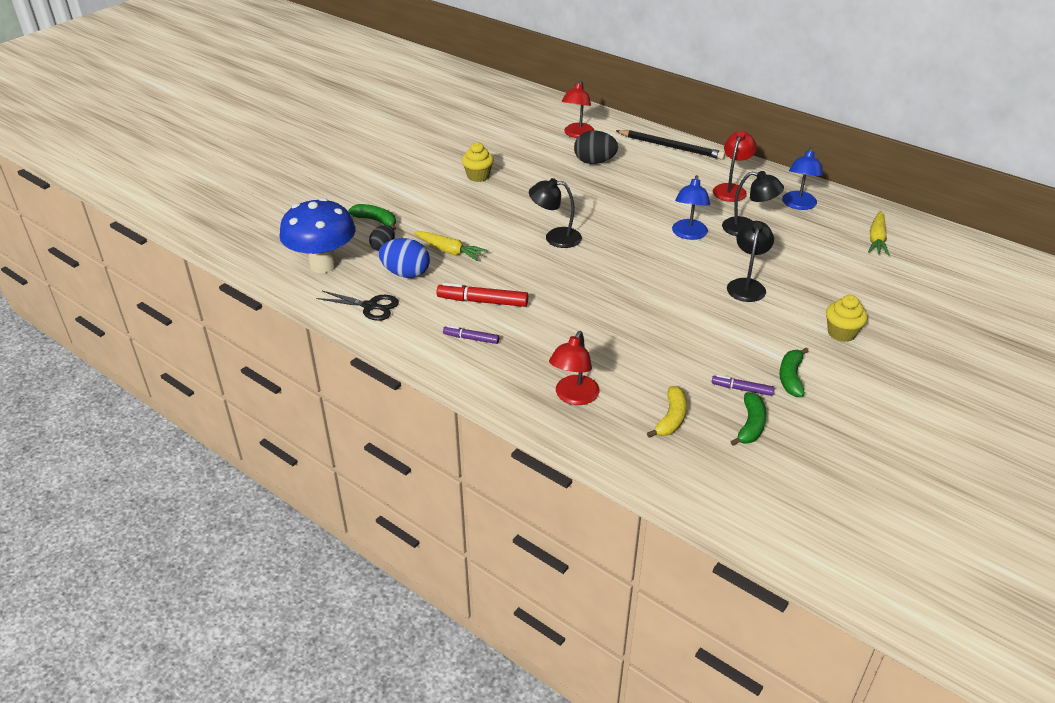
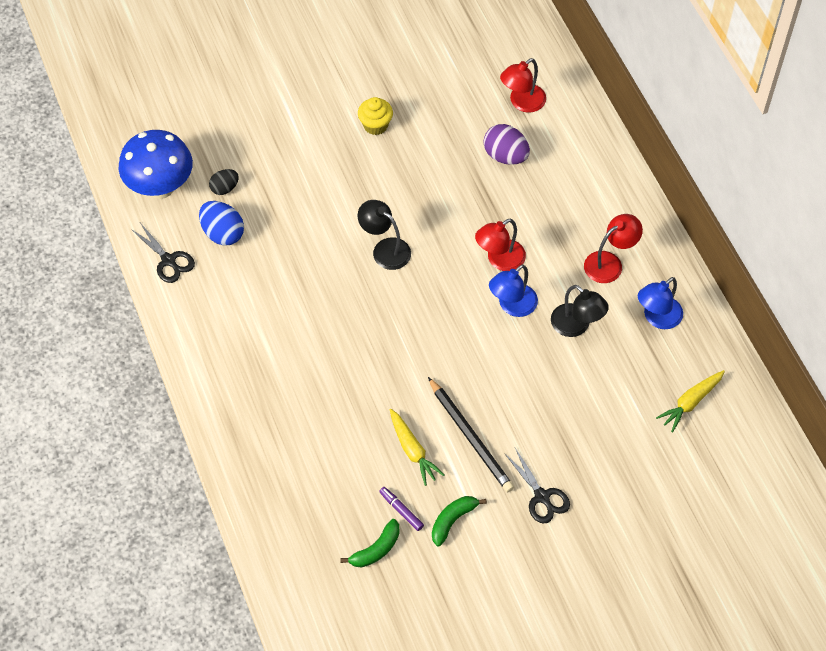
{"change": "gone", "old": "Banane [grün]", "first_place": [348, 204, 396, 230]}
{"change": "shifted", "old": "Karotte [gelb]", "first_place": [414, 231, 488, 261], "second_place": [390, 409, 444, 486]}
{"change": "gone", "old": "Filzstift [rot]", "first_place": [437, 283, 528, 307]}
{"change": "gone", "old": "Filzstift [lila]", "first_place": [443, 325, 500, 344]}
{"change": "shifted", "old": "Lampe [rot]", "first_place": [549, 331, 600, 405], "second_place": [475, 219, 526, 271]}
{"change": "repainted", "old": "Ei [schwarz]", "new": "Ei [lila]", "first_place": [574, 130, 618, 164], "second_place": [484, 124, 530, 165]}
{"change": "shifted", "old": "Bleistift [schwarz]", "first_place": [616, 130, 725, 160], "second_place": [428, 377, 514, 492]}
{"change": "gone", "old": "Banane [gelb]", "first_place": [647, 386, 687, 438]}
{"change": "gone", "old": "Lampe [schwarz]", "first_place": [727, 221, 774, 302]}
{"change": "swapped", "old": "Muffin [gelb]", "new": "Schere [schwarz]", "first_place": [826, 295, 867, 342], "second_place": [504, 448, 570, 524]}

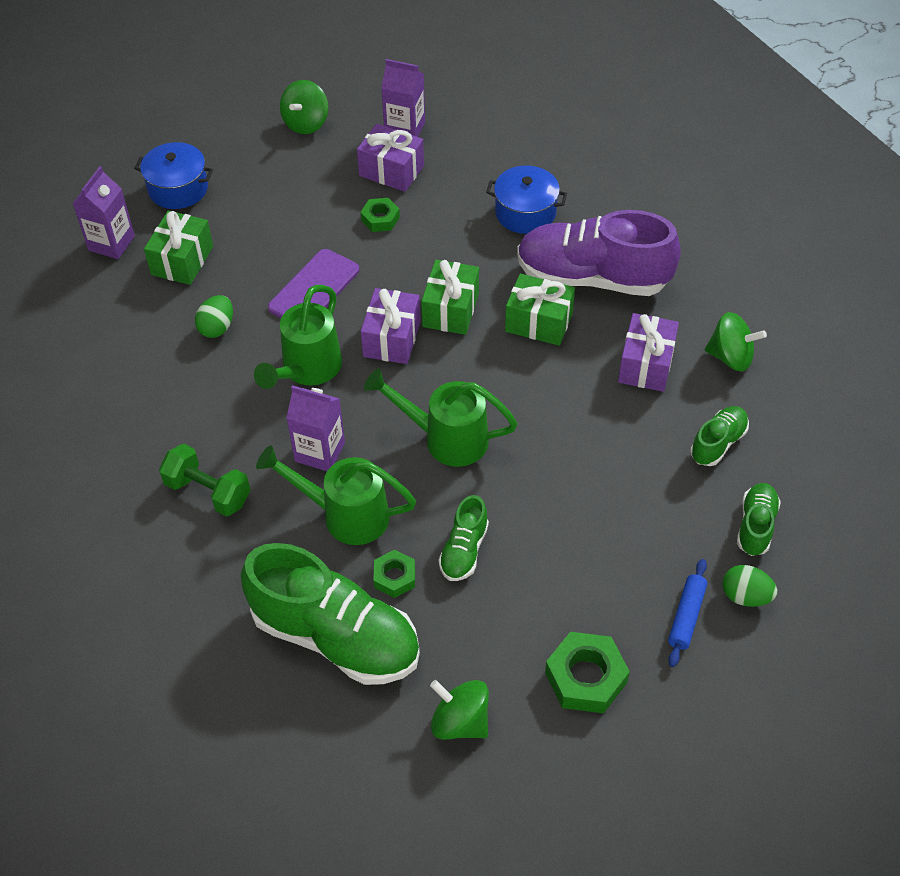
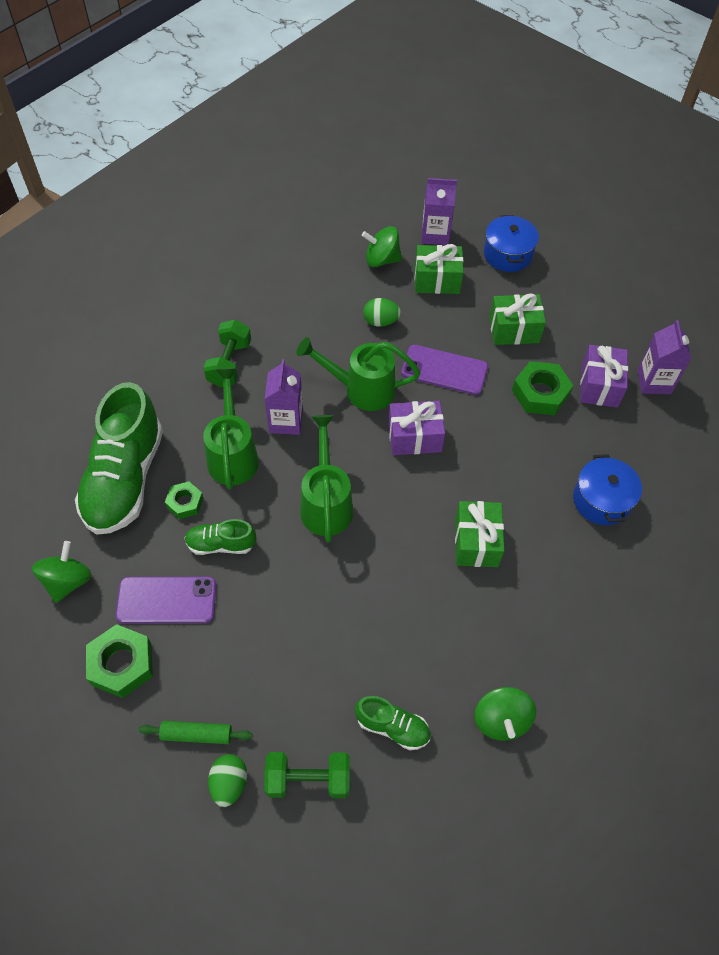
{"change": "shifted", "old": "Kreisel [grün]", "first_place": [280, 80, 328, 134], "second_place": [362, 226, 402, 267]}
{"change": "scaled", "old": "Sechskantmutter [grün]", "first_place": [361, 198, 400, 232], "second_place": [512, 361, 573, 415], "factor": 1.67}
{"change": "shifted", "old": "Geschenk [grün]", "first_place": [421, 260, 479, 335], "second_place": [489, 293, 546, 345]}
{"change": "gone", "old": "Schuh [lila]", "first_place": [517, 210, 681, 296]}
{"change": "gone", "old": "Geschenk [lila]", "first_place": [618, 313, 679, 392]}
{"change": "repainted", "old": "Nudelholz [blau]", "new": "Nudelholz [grün]", "first_place": [668, 559, 707, 667], "second_place": [139, 721, 253, 744]}
{"change": "swapped", "old": "Schuh [grün]", "new": "Hantel [grün]", "first_place": [737, 483, 781, 556], "second_place": [264, 752, 350, 798]}
{"change": "new", "new": "Handy [lila]", "second_place": [116, 577, 216, 624]}

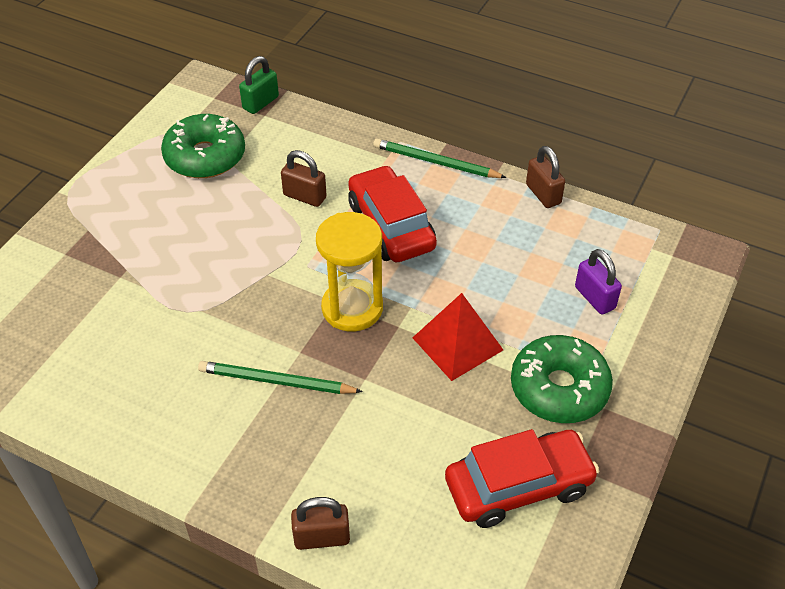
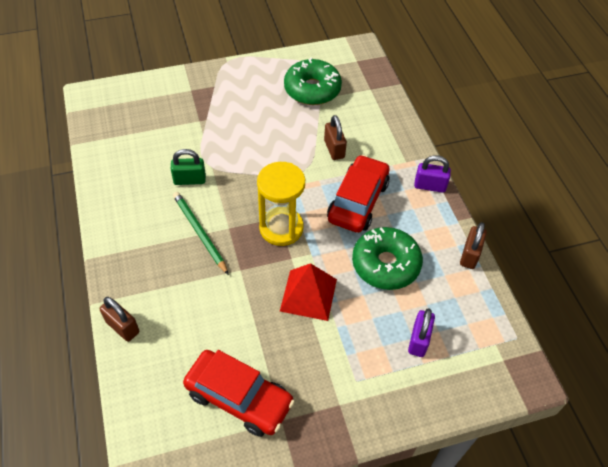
{"change": "shifted", "old": "Vorhängeschloss [grün]", "first_place": [239, 56, 279, 114], "second_place": [171, 149, 206, 185]}
{"change": "swapped", "old": "Bleistift [grün]", "new": "Vorhängeschloss [lila]", "first_place": [373, 138, 507, 178], "second_place": [414, 155, 451, 193]}
{"change": "shifted", "old": "Donut [grün]", "first_place": [511, 335, 613, 423], "second_place": [352, 227, 423, 290]}

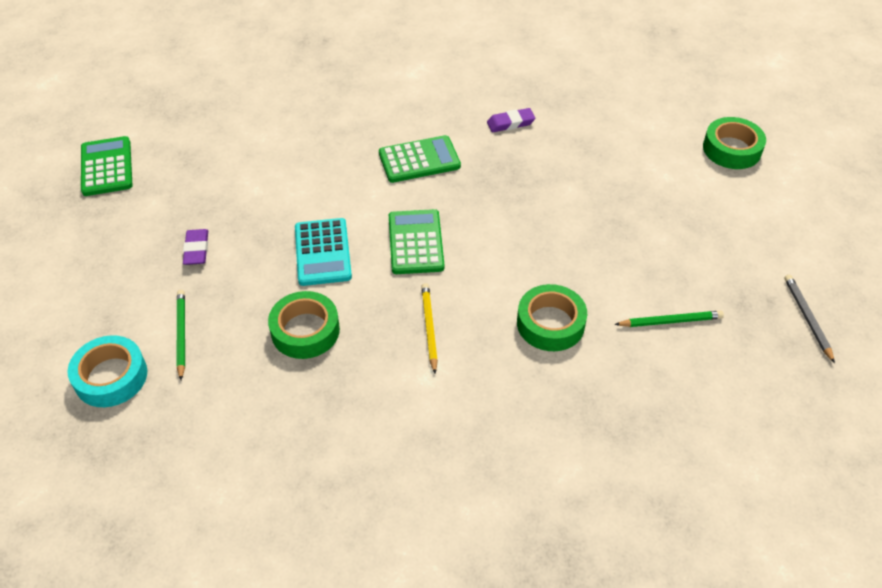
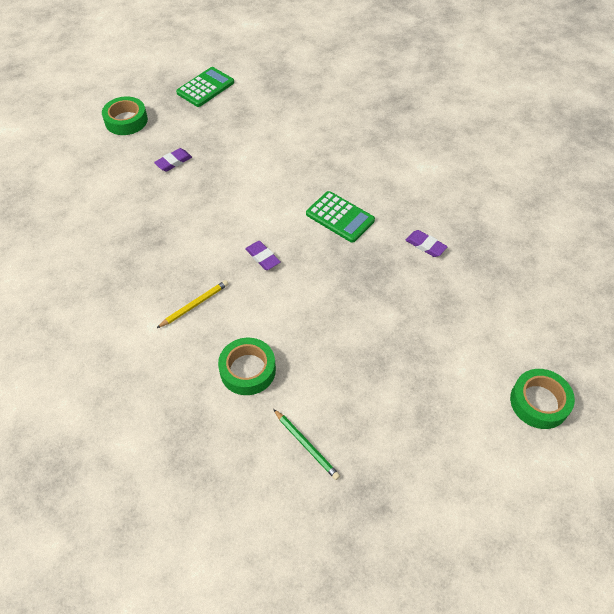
{"change": "gone", "old": "Klebeband [türkis]", "first_place": [67, 335, 147, 407]}
{"change": "gone", "old": "Bleistift [grün]", "first_place": [177, 290, 185, 380]}
{"change": "shifted", "old": "Klebeband [grün]", "first_place": [268, 291, 340, 359], "second_place": [102, 96, 148, 135]}
{"change": "gone", "old": "Taschenrechner [türkis]", "first_place": [295, 218, 352, 286]}
{"change": "swapped", "old": "Taschenrechner [grün]", "new": "Radiergummi [lila]", "first_place": [389, 209, 444, 274], "second_place": [245, 241, 281, 270]}
{"change": "gone", "old": "Bleistift [grau]", "first_place": [784, 275, 835, 363]}

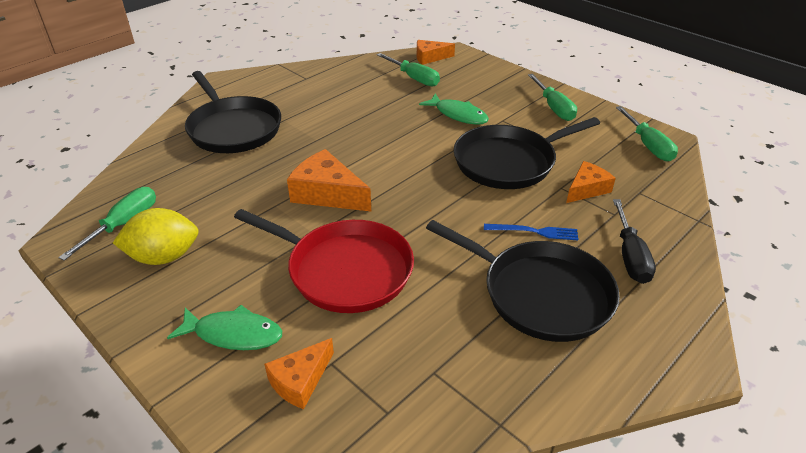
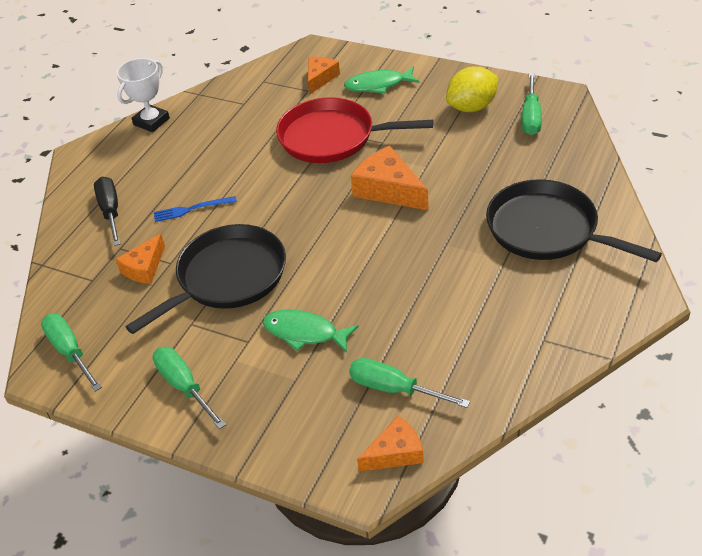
{"change": "rotated", "old": "Käse [orange]", "first_place": [287, 149, 371, 211], "second_place": [351, 146, 429, 210], "degrees": -150}
{"change": "gone", "old": "Pfanne [schwarz]", "first_place": [426, 220, 620, 342]}
{"change": "new", "new": "Pokal [weiß]", "second_place": [117, 58, 170, 132]}

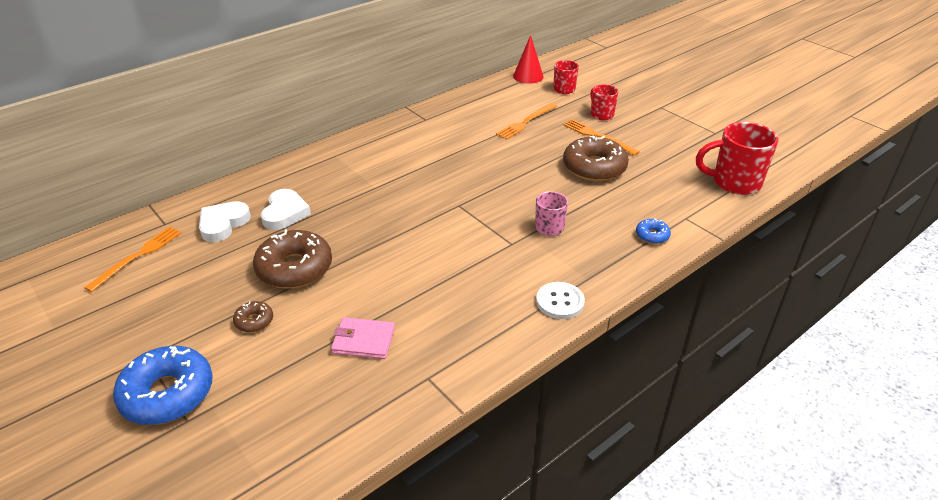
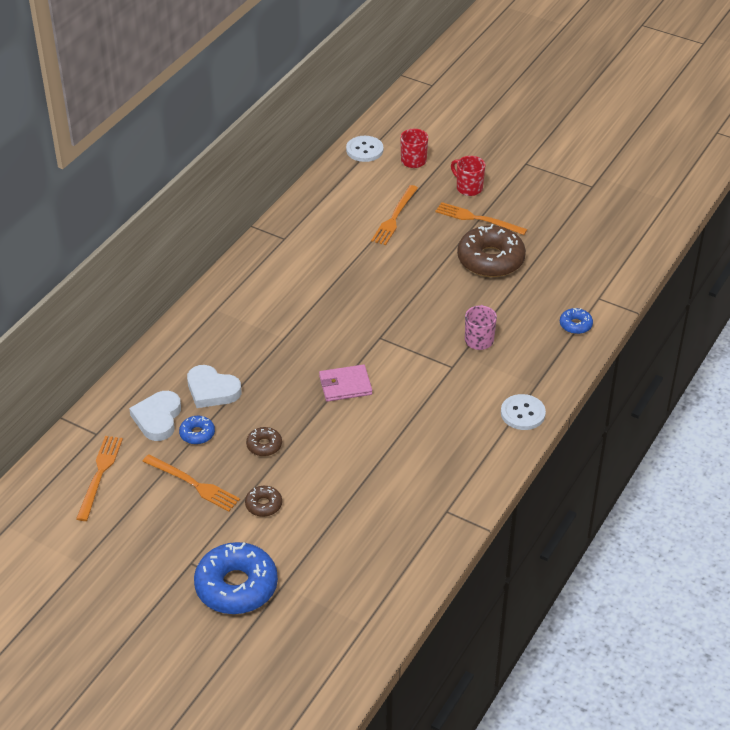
{"change": "scaled", "old": "Donut [braun]", "first_place": [253, 230, 332, 289], "second_place": [246, 427, 282, 456], "factor": 0.47}
{"change": "rotated", "old": "Herz [weiß]", "first_place": [261, 189, 311, 230], "second_place": [187, 365, 241, 408], "degrees": 135}
{"change": "shifted", "old": "Geldbörse [rosa]", "first_place": [331, 317, 395, 359], "second_place": [319, 365, 372, 402]}
{"change": "swapped", "old": "Kegel [rot]", "new": "Knopf [weiß]", "first_place": [513, 35, 544, 84], "second_place": [346, 136, 383, 162]}
{"change": "gone", "old": "Tasse [rot]", "first_place": [696, 122, 779, 195]}
{"change": "new", "new": "Gabel [orange]", "second_place": [142, 454, 240, 511]}
{"change": "new", "new": "Donut [blau]", "second_place": [179, 416, 215, 445]}

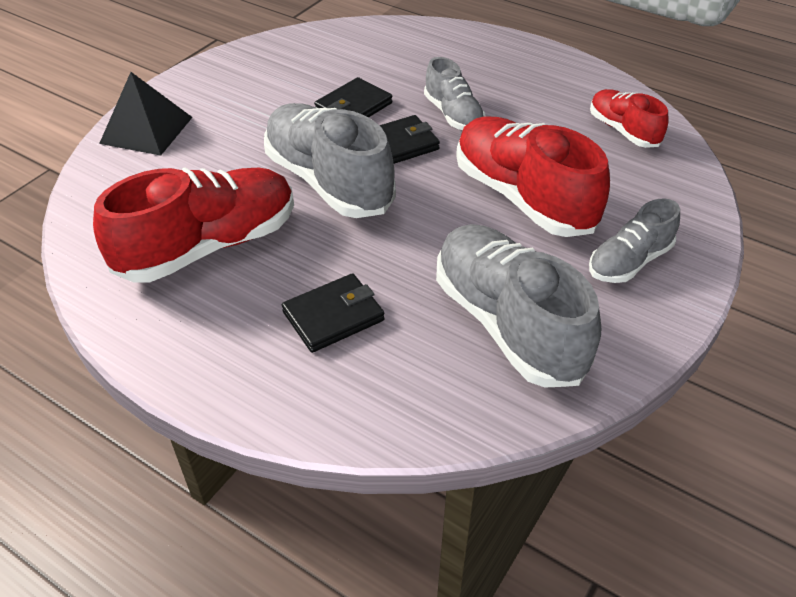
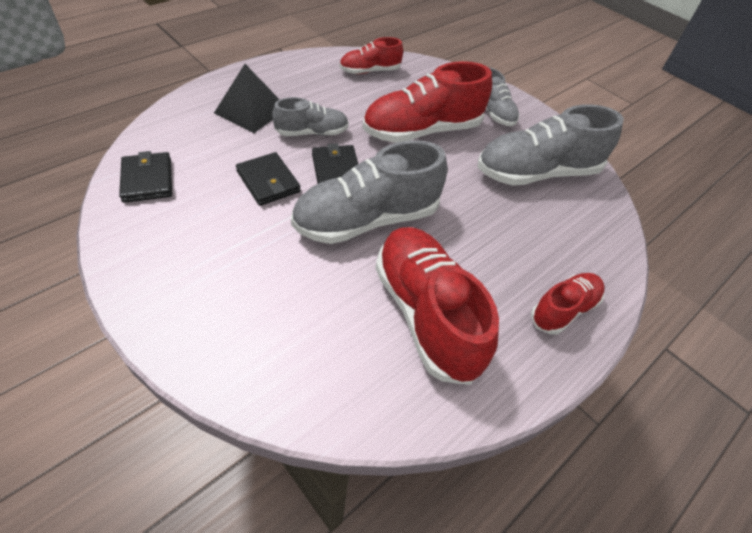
{"change": "shifted", "old": "Pyramide [schwarz]", "first_place": [99, 72, 192, 156], "second_place": [214, 64, 280, 133]}
{"change": "shifted", "old": "Geldbörse [schwarz]", "first_place": [282, 273, 385, 353], "second_place": [119, 151, 172, 203]}
{"change": "new", "new": "Schuh [rot]", "second_place": [531, 273, 605, 334]}

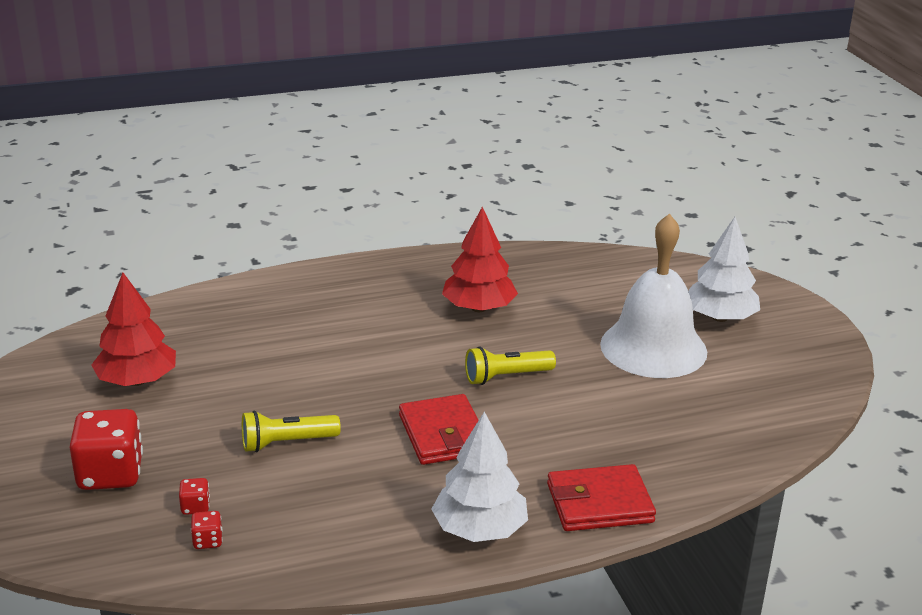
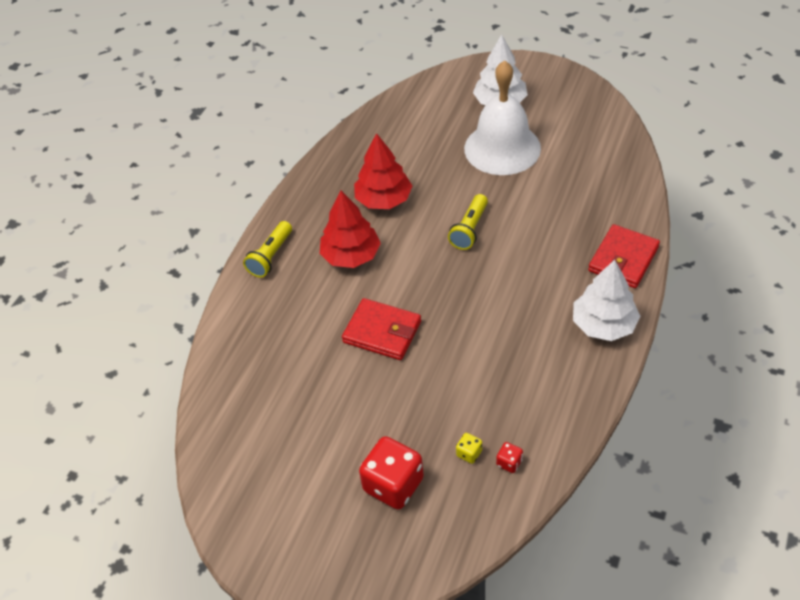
{"change": "shifted", "old": "Baum [rot]", "first_place": [91, 273, 176, 386], "second_place": [320, 191, 381, 268]}
{"change": "repainted", "old": "Spielwürfel [rot]", "new": "Spielwürfel [gelb]", "first_place": [179, 478, 210, 515], "second_place": [456, 433, 482, 464]}
{"change": "shifted", "old": "Taschenlampe [gelb]", "first_place": [242, 411, 341, 452], "second_place": [243, 221, 292, 278]}
{"change": "shifted", "old": "Geldbörse [rot]", "first_place": [399, 394, 479, 465], "second_place": [342, 298, 421, 360]}

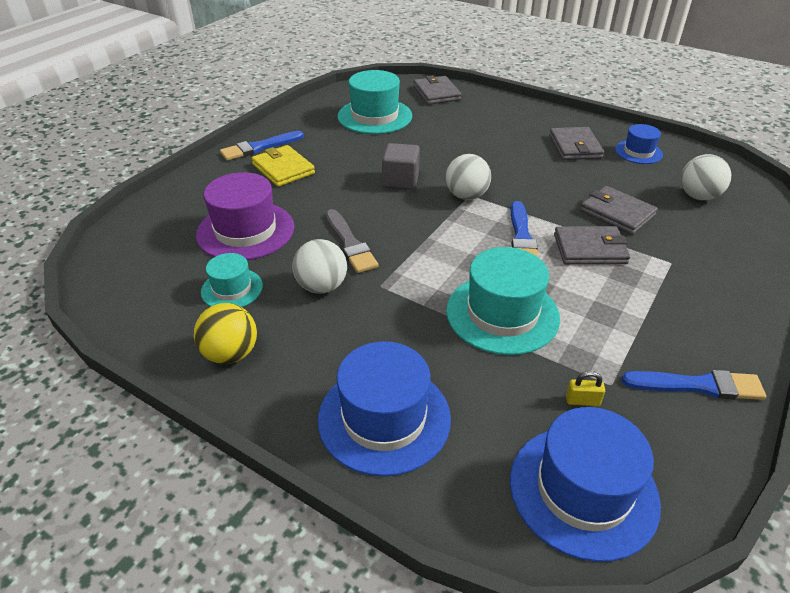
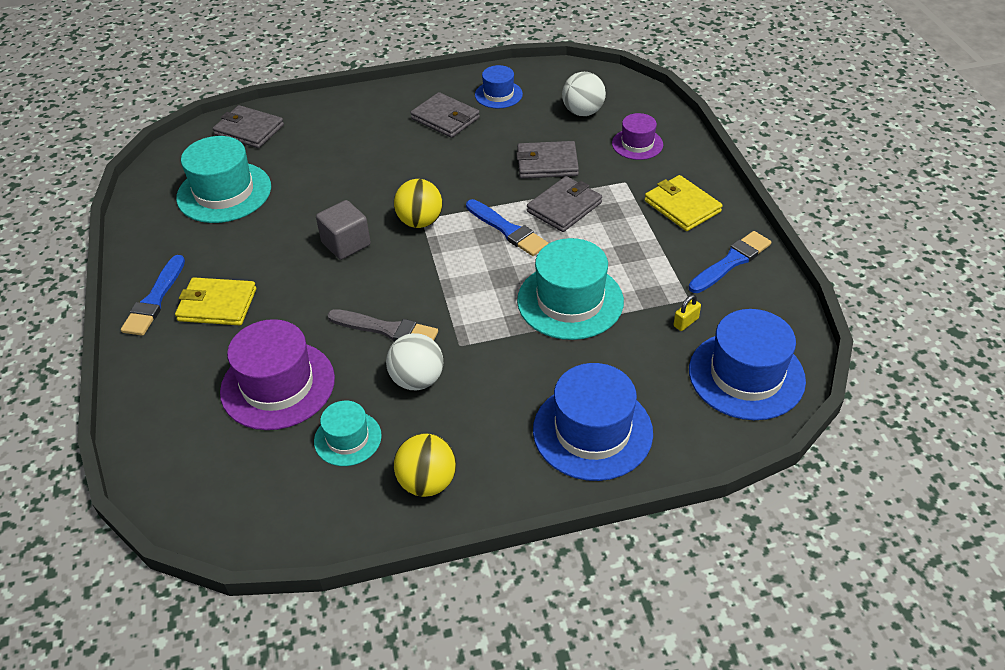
{"change": "repainted", "old": "Ball [weiß]", "new": "Ball [gelb]", "first_place": [446, 154, 491, 200], "second_place": [394, 179, 443, 228]}
{"change": "new", "new": "Hut [lila]", "second_place": [612, 113, 663, 160]}
{"change": "new", "new": "Geldbörse [gelb]", "second_place": [645, 175, 723, 231]}

